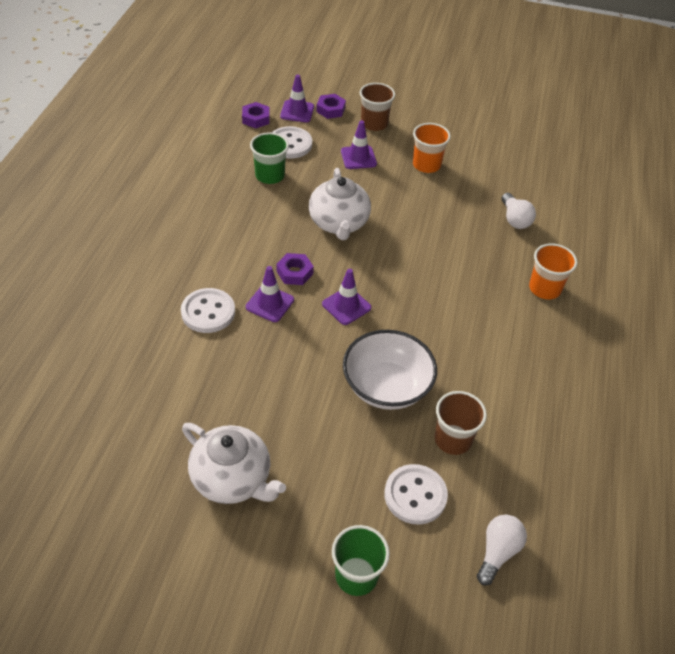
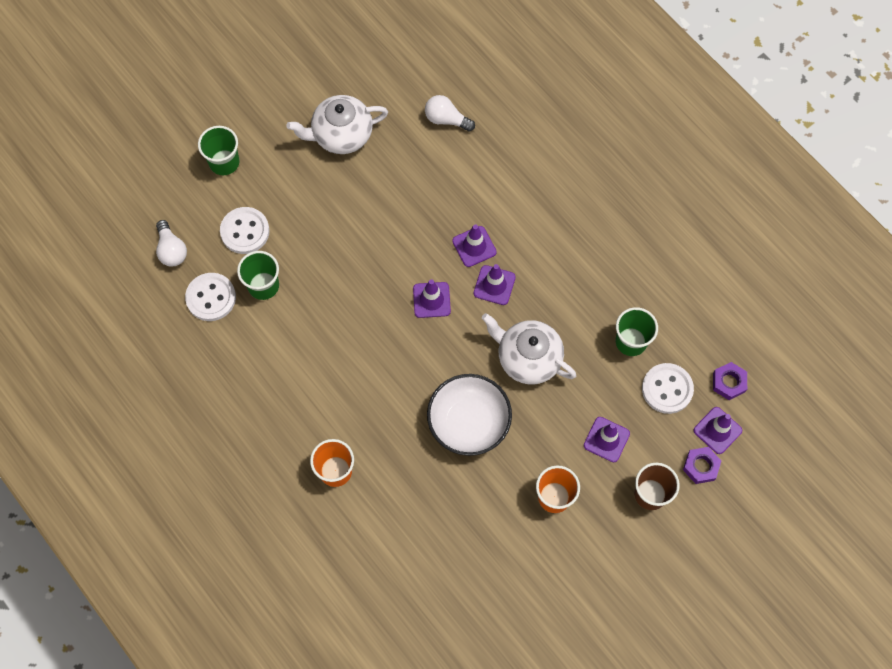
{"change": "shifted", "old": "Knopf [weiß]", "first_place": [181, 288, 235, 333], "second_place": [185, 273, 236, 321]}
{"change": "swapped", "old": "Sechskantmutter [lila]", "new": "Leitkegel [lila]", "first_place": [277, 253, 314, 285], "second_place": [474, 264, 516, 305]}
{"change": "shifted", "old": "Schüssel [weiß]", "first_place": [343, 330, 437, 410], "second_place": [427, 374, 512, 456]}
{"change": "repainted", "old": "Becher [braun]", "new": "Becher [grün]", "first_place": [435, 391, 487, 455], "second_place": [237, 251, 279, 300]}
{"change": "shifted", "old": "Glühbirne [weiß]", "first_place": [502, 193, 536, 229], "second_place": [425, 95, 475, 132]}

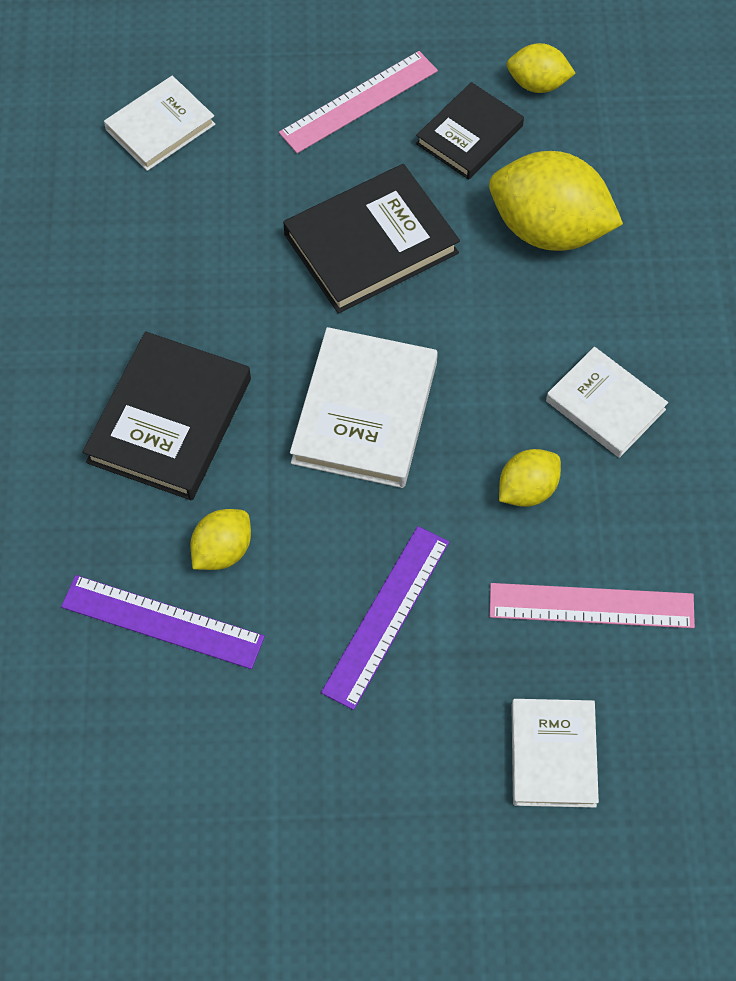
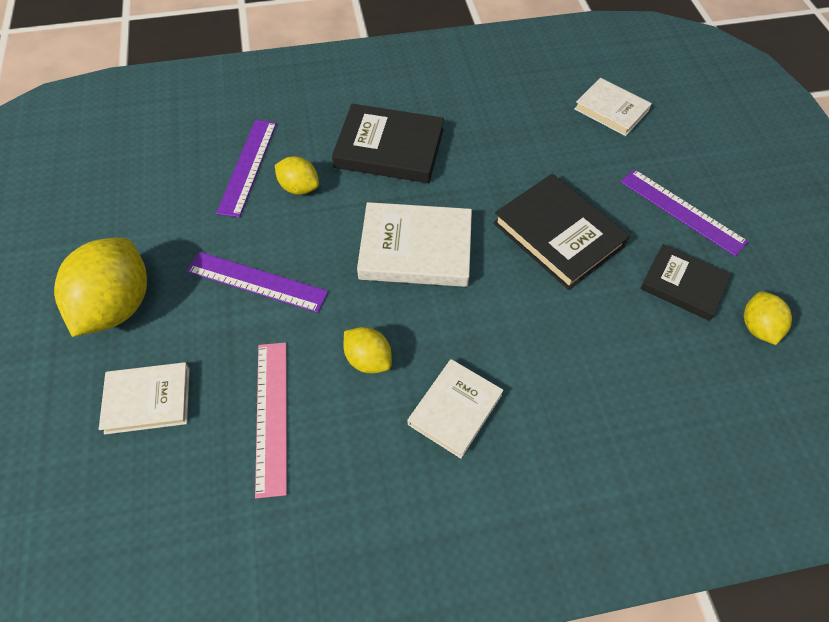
{"change": "repainted", "old": "Lineal [rosa]", "new": "Lineal [lila]", "first_place": [279, 51, 438, 153], "second_place": [621, 169, 749, 256]}
{"change": "shifted", "old": "Zitrone [gelb]", "first_place": [489, 151, 623, 251], "second_place": [54, 238, 147, 337]}

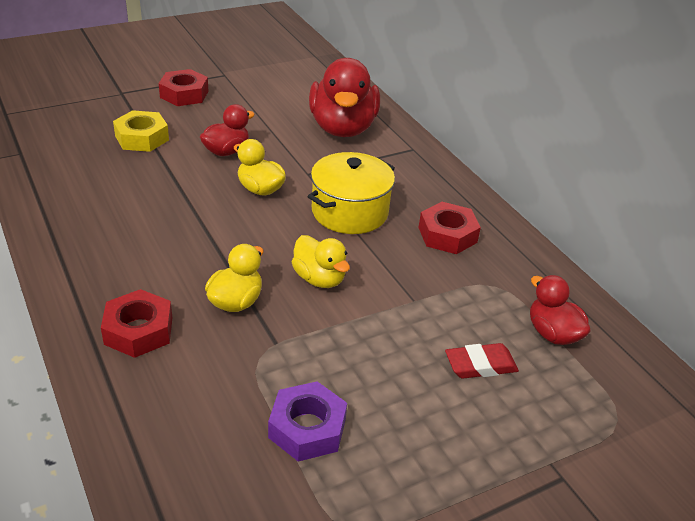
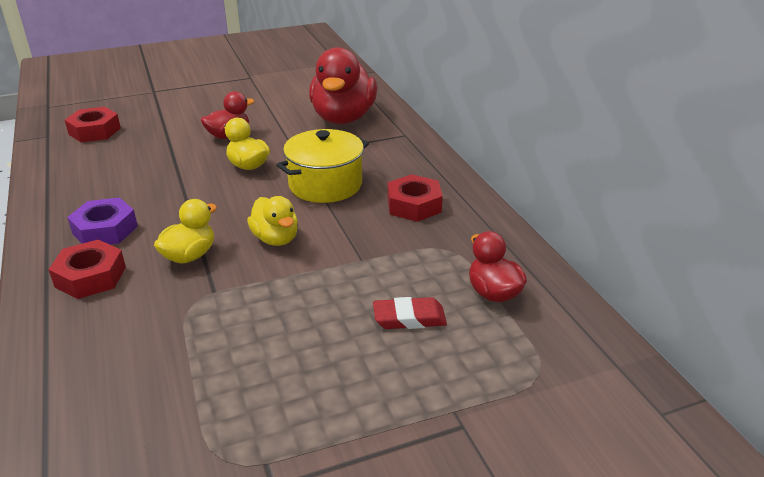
{"change": "gone", "old": "Sechskantmutter [gelb]", "first_place": [113, 110, 169, 152]}
{"change": "shifted", "old": "Sechskantmutter [rot]", "first_place": [159, 69, 208, 106], "second_place": [65, 107, 121, 142]}
{"change": "shifted", "old": "Sechskantmutter [lila]", "first_place": [268, 381, 347, 462], "second_place": [67, 198, 138, 245]}

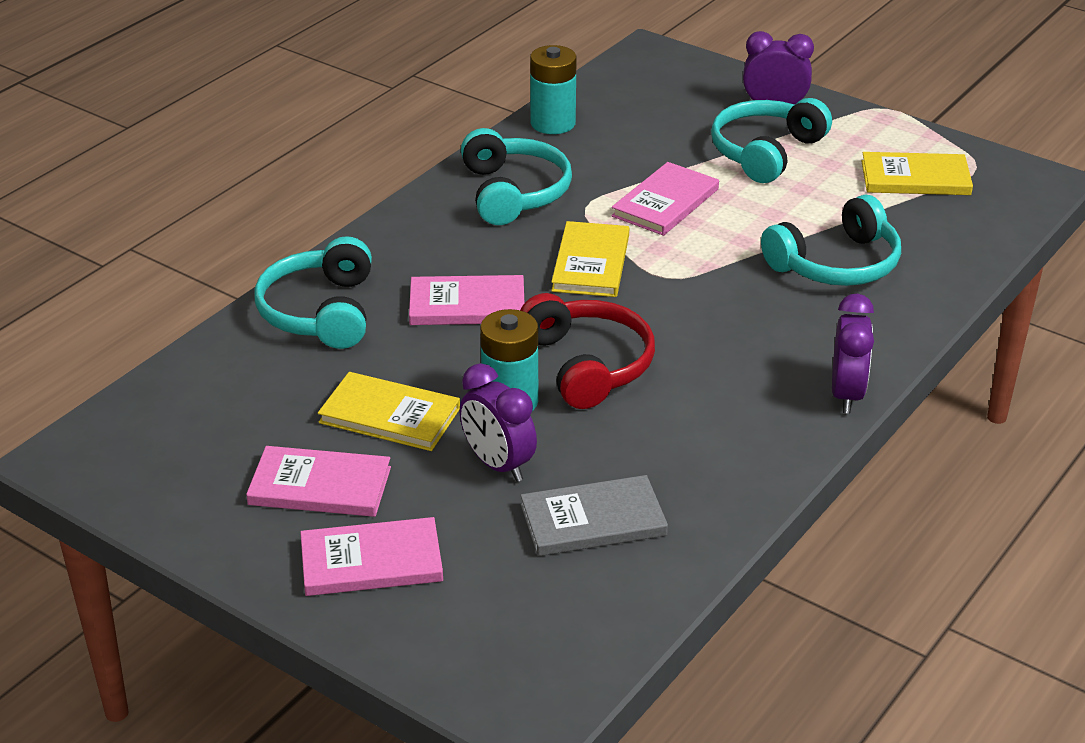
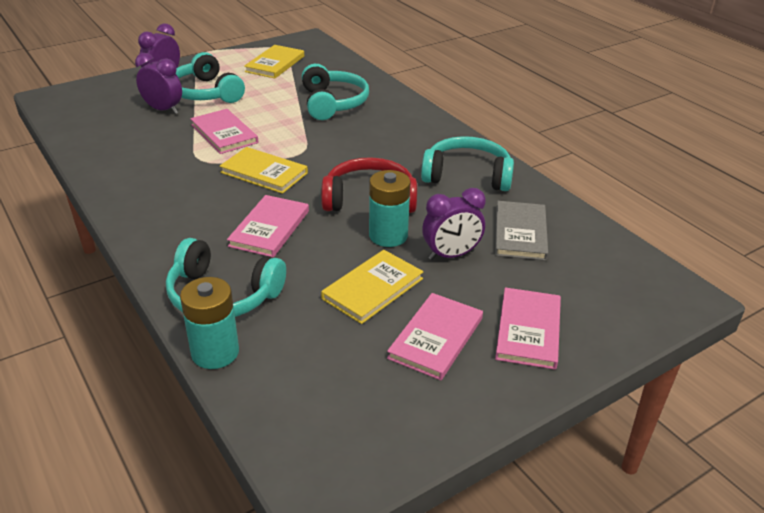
{"change": "shifted", "old": "Kopfhörer [türkis]", "first_place": [461, 128, 572, 225], "second_place": [421, 136, 514, 191]}
{"change": "shifted", "old": "Batterie [türkis]", "first_place": [530, 45, 577, 134], "second_place": [180, 277, 239, 369]}
{"change": "shifted", "old": "Wecker [lila]", "first_place": [832, 293, 874, 413], "second_place": [135, 53, 182, 114]}

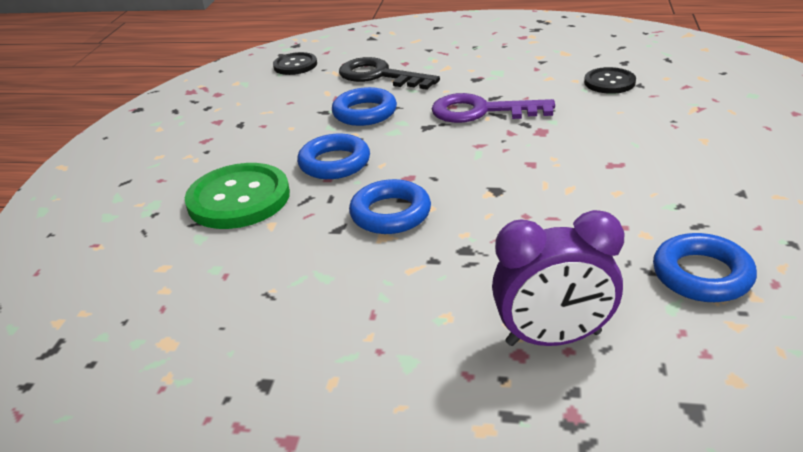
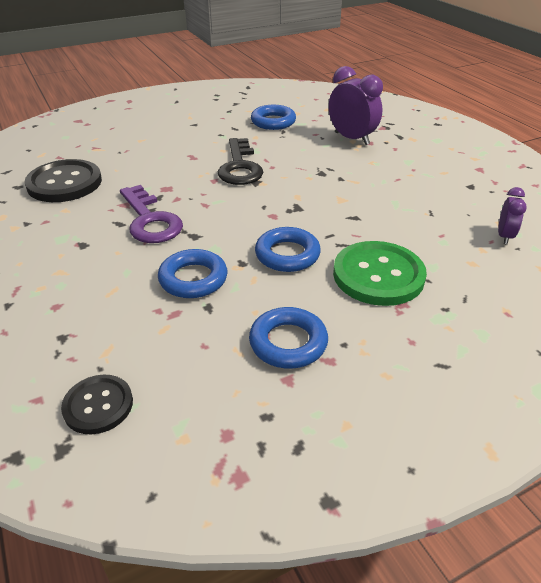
{"change": "shifted", "old": "Schlüssel [schwarz]", "first_place": [339, 57, 440, 90], "second_place": [218, 138, 263, 185]}
{"change": "shifted", "old": "Ring [blau]", "first_place": [349, 179, 431, 234], "second_place": [249, 307, 328, 369]}
{"change": "scaled", "old": "Knopf [schwarz]", "first_place": [584, 67, 636, 94], "second_place": [25, 159, 102, 202], "factor": 1.71}
{"change": "new", "new": "Wecker [lila]", "second_place": [498, 187, 527, 244]}

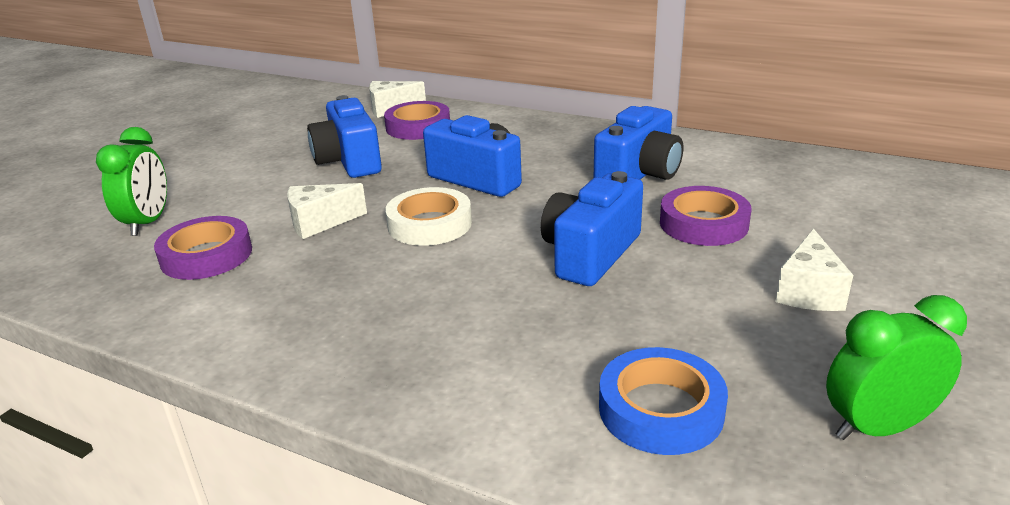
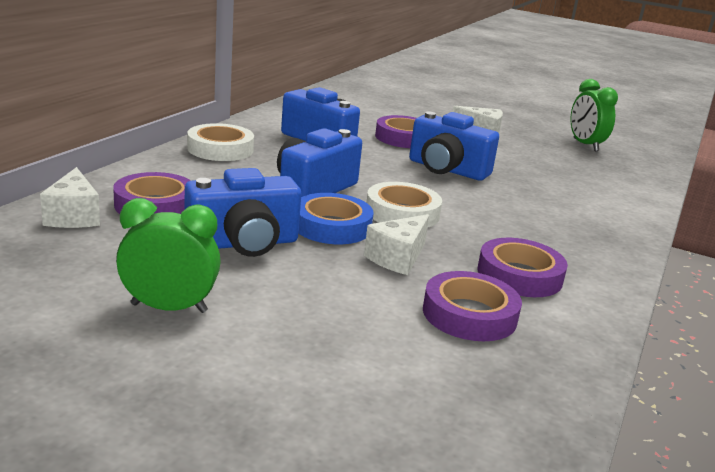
{"change": "shifted", "old": "Wecker [grün]", "first_place": [96, 127, 167, 236], "second_place": [116, 198, 221, 313]}
{"change": "rotated", "old": "Käse [weiß]", "first_place": [287, 183, 367, 239], "second_place": [364, 214, 429, 275], "degrees": 60}
{"change": "shifted", "old": "Klebeband [blau]", "first_place": [599, 347, 728, 455], "second_place": [298, 193, 373, 244]}
{"change": "new", "new": "Klebeband [weiß]", "second_place": [187, 123, 254, 161]}
{"change": "new", "new": "Klebeband [lila]", "second_place": [478, 238, 568, 297]}

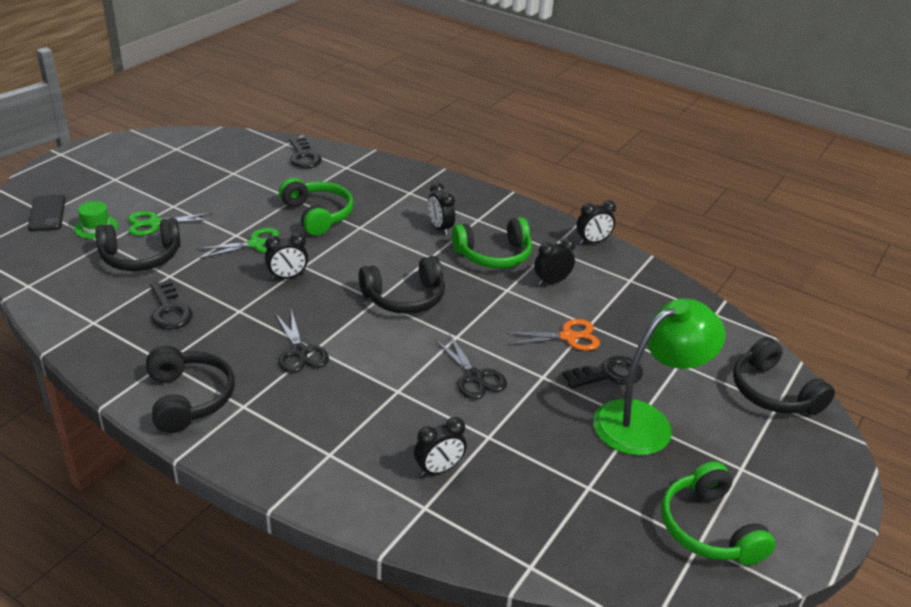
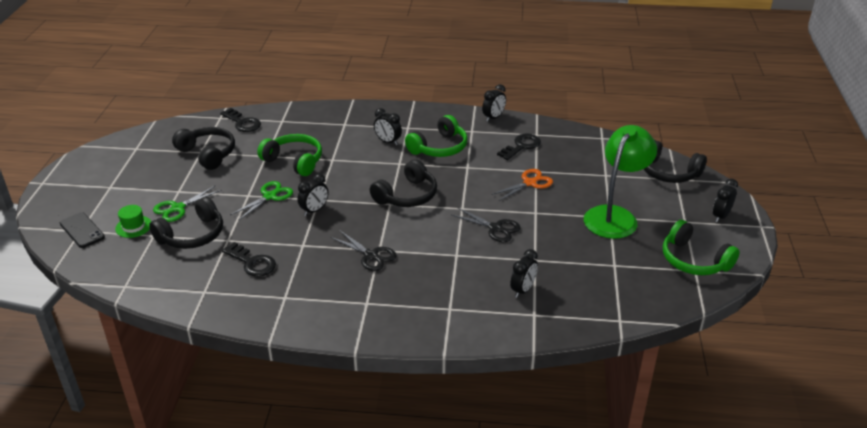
{"change": "shifted", "old": "Kopfhörer [schwarz]", "first_place": [146, 346, 235, 433], "second_place": [172, 127, 235, 170]}
{"change": "shifted", "old": "Wecker [schwarz]", "first_place": [534, 238, 575, 285], "second_place": [713, 179, 738, 222]}
{"change": "shifted", "old": "Schlüssel [schwarz]", "first_place": [562, 356, 643, 389], "second_place": [497, 133, 541, 160]}

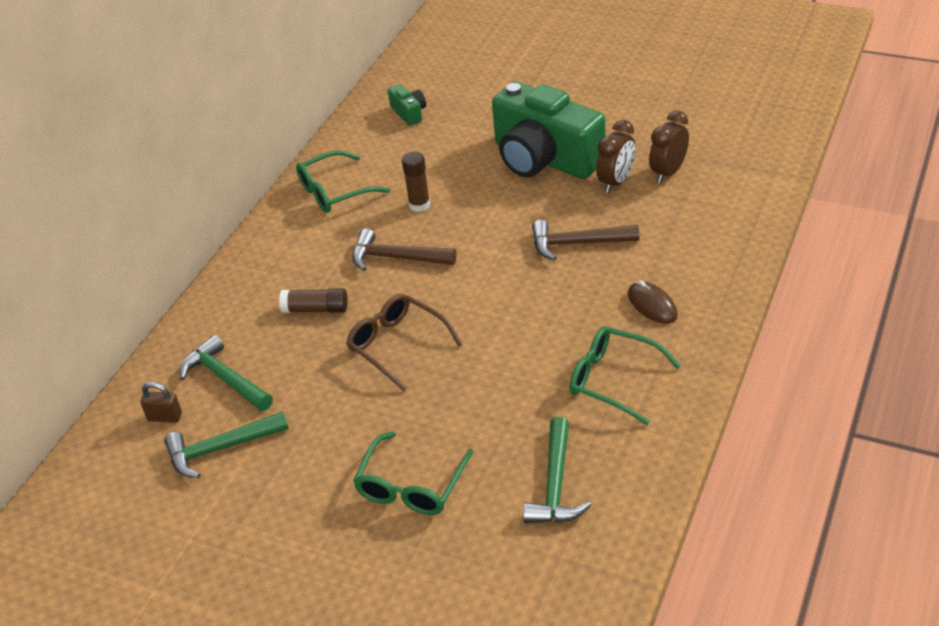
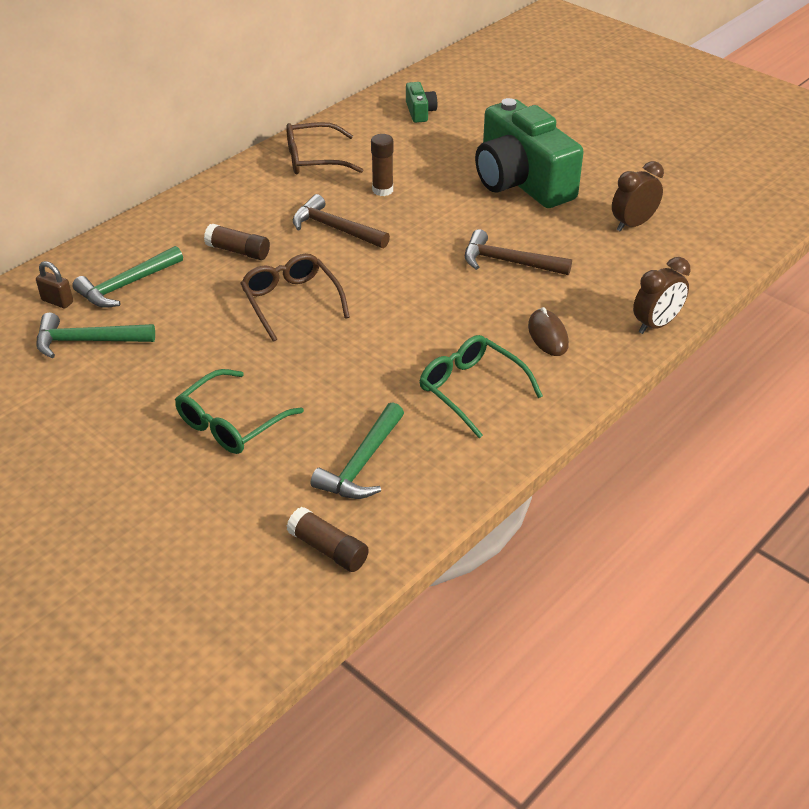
{"change": "rotated", "old": "Hammer [grün]", "first_place": [180, 335, 273, 411], "second_place": [72, 246, 183, 308], "degrees": -105}
{"change": "repainted", "old": "Brille [grün]", "new": "Brille [braun]", "first_place": [296, 151, 390, 213], "second_place": [286, 122, 363, 174]}
{"change": "shifted", "old": "Wecker [braun]", "first_place": [596, 120, 635, 193], "second_place": [633, 257, 691, 334]}
{"change": "new", "new": "Klebestift [braun]", "second_place": [287, 507, 369, 572]}

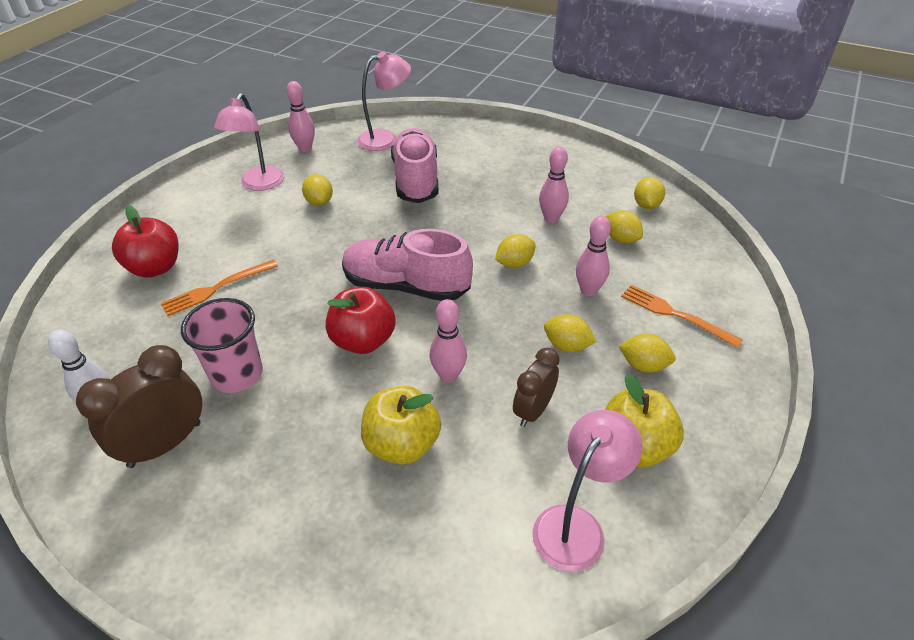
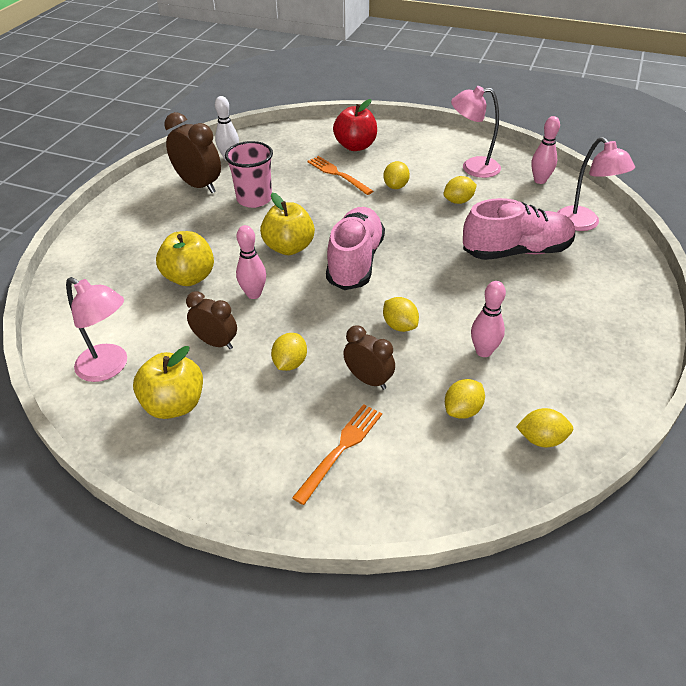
{"change": "repainted", "old": "Apfel [rot]", "new": "Apfel [gelb]", "first_place": [326, 287, 396, 354], "second_place": [260, 193, 315, 255]}
{"change": "swapped", "old": "Bowlingkegel [rosa]", "new": "Wecker [braun]", "first_place": [576, 216, 611, 296], "second_place": [343, 326, 395, 390]}
{"change": "shifted", "old": "Zitrone [gelb]", "first_place": [619, 334, 676, 373], "second_place": [383, 161, 410, 189]}

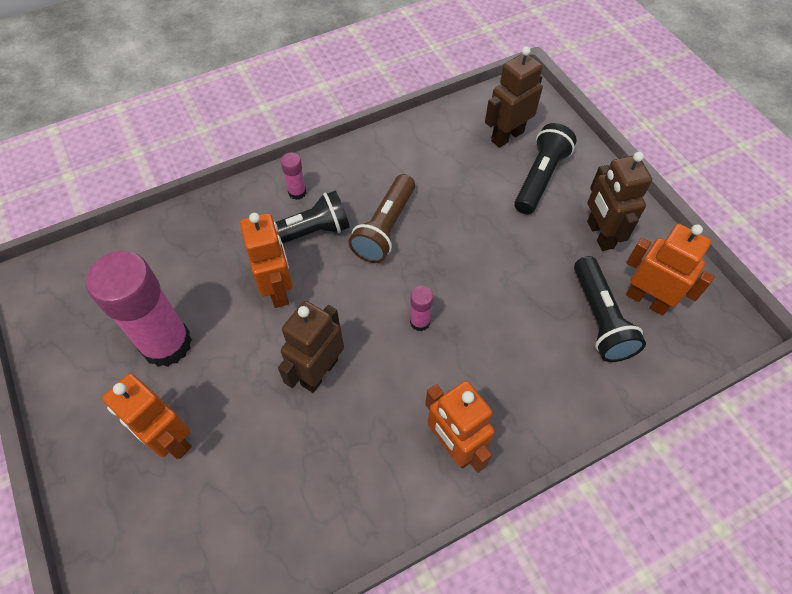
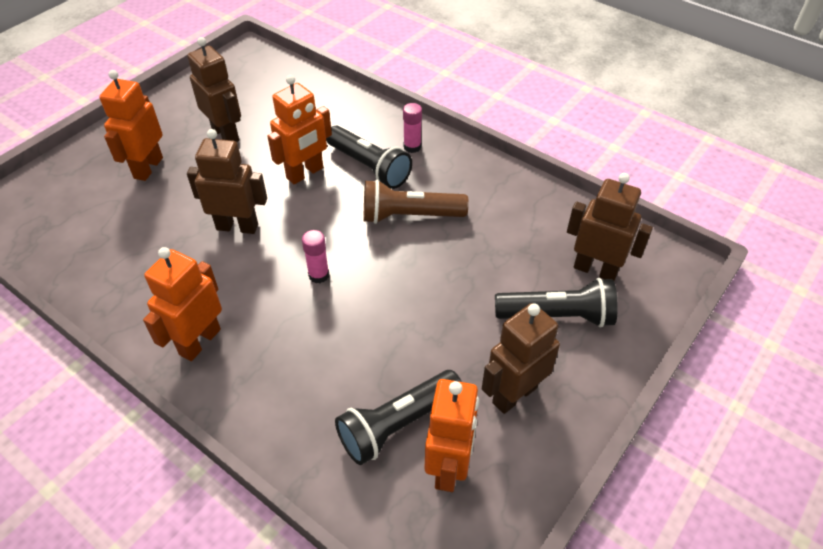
{"change": "swapped", "old": "Klebestift [rosa]", "new": "Roboter [braun]", "first_place": [86, 251, 192, 367], "second_place": [187, 37, 241, 142]}

